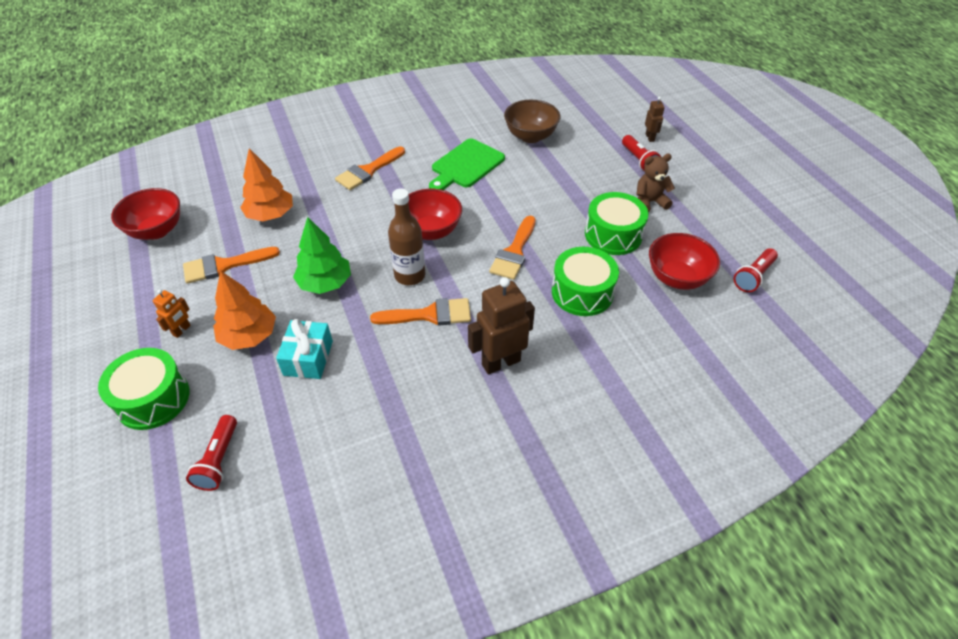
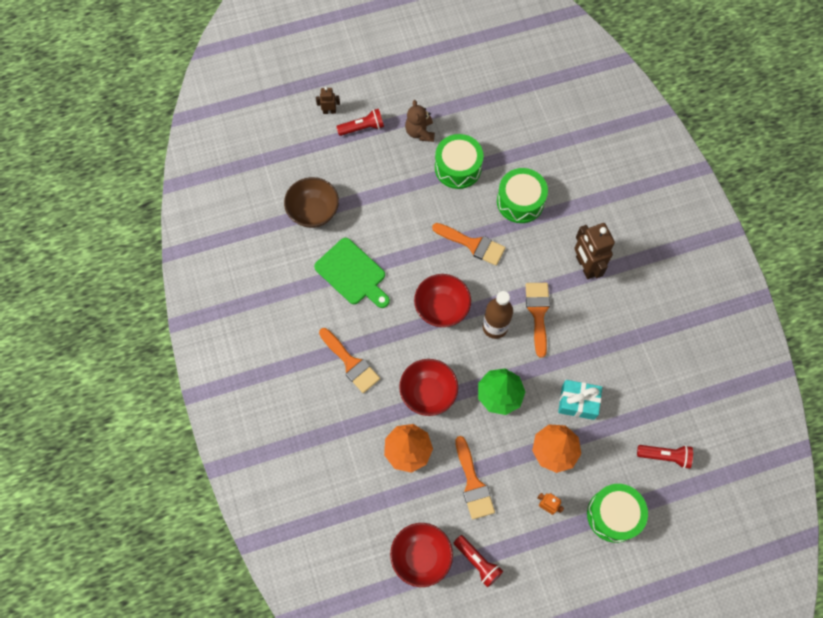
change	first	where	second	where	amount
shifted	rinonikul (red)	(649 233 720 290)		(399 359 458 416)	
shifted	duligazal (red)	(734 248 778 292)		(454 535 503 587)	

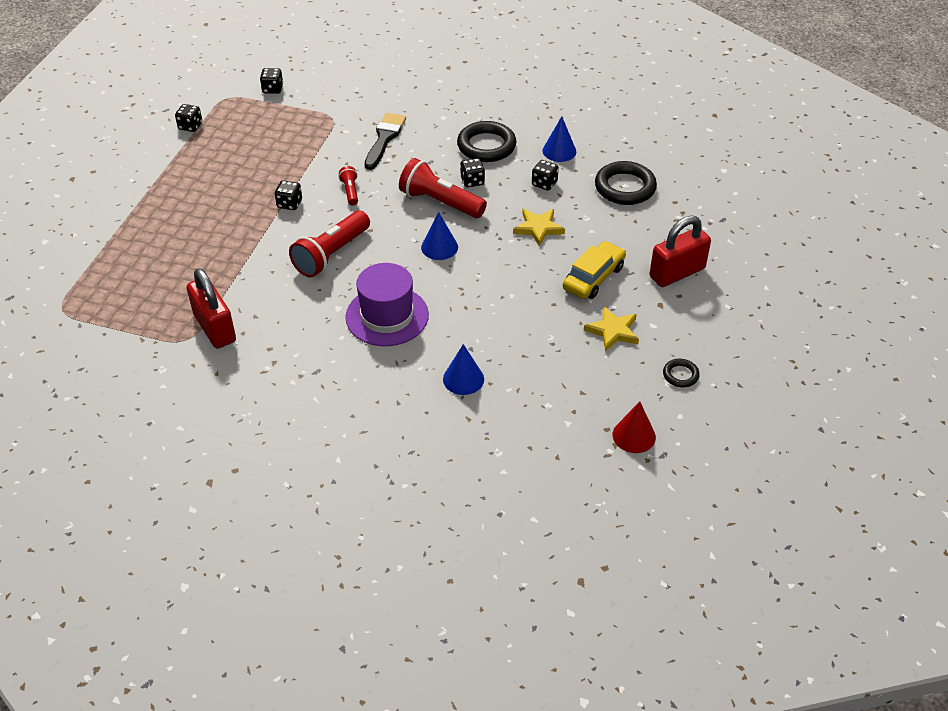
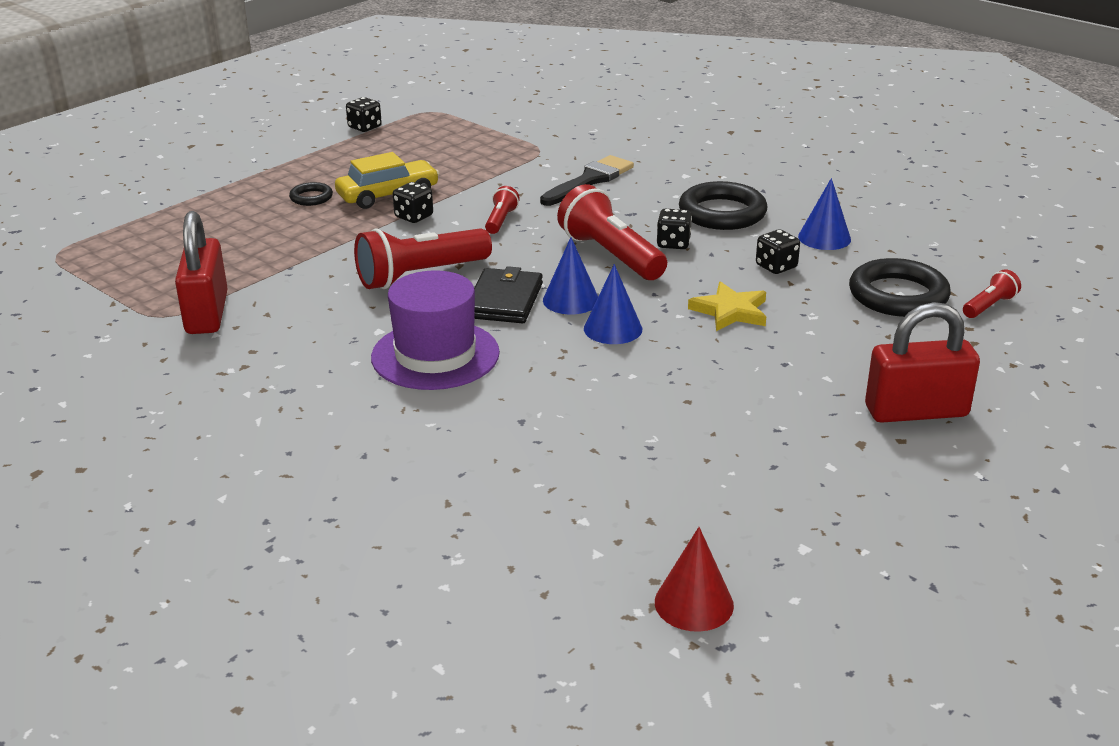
change	first	where	second	where	amount
gone	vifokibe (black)	(260 68 283 94)			
gone	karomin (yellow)	(584 306 639 352)			
new			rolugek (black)	(474 266 543 323)	
new			duligazal (red)	(963 269 1021 318)	
shifted	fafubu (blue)	(443 344 484 395)		(584 264 642 344)	
shifted	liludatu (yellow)	(563 241 626 299)		(335 152 439 209)	
shifted	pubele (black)	(663 359 700 388)		(289 182 333 206)	

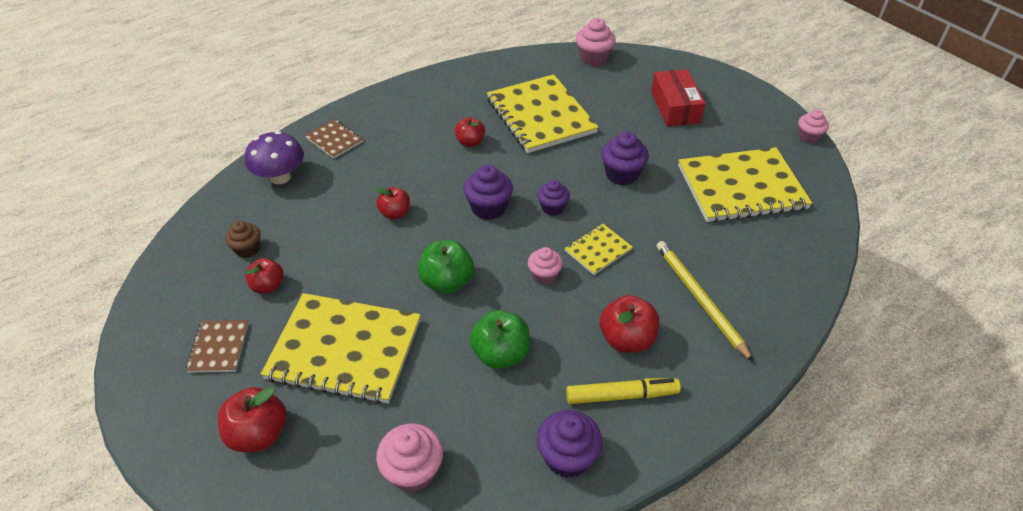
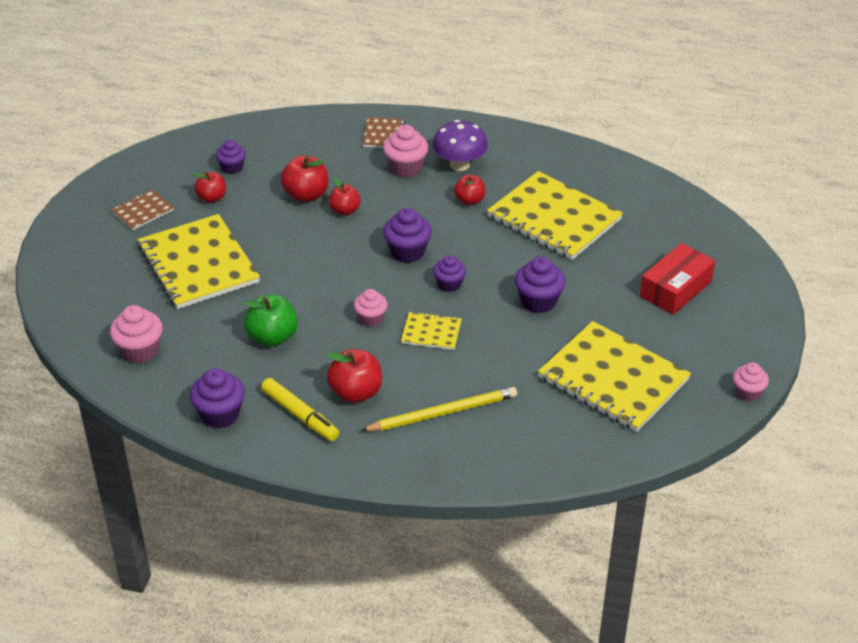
change	first	where	second	where	amount
gone	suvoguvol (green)	(418 240 474 294)			
shifted	suvoguvol (red)	(218 387 286 452)		(281 155 328 202)	
shifted	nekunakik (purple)	(245 131 304 184)		(433 120 488 171)	
shifted	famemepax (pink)	(576 18 616 66)		(383 125 428 177)	
repainted	famemepax (brown)	(225 221 260 258)	famemepax (purple)	(216 140 246 174)	
rotated	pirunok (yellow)	(487 74 599 153)		(487 171 623 260)	75 degrees counterclockwise
rotated	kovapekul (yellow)	(656 241 754 362)		(361 387 517 431)	45 degrees clockwise

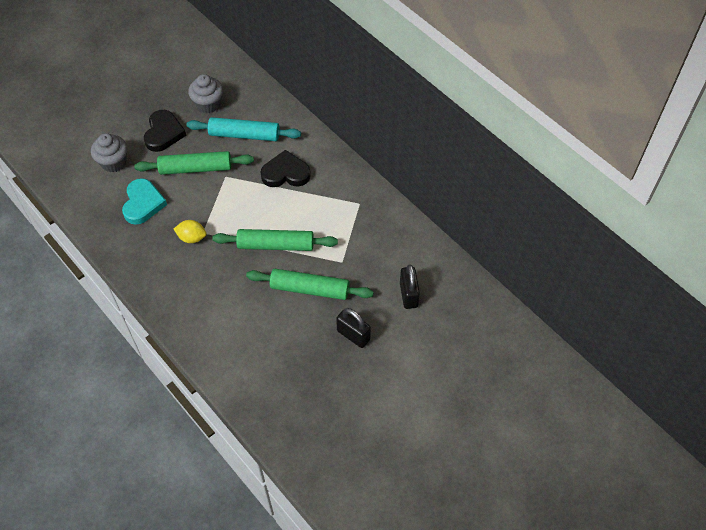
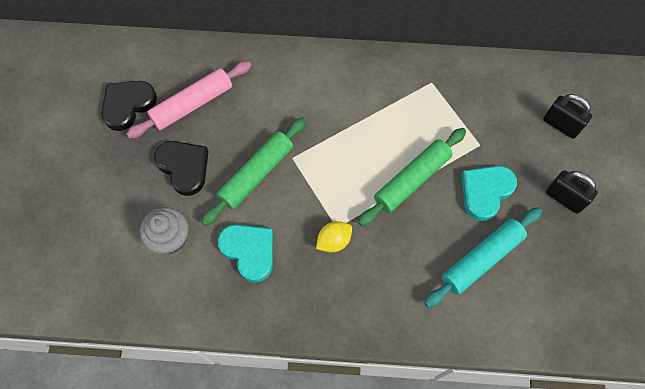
change	first	where	second	where	amount
shifted	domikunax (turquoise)	(186 117 301 141)		(424 207 542 308)	
shifted	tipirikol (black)	(260 150 311 187)		(101 81 157 131)	
swapped	famemepax (grey)	(188 74 223 113)	domikunax (pink)	(127 61 251 139)	
swapped	domikunax (green)	(246 269 374 300)	tipirikol (turquoise)	(461 166 517 221)	
rotated	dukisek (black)	(336 308 371 348)		(546 170 598 214)	45 degrees clockwise

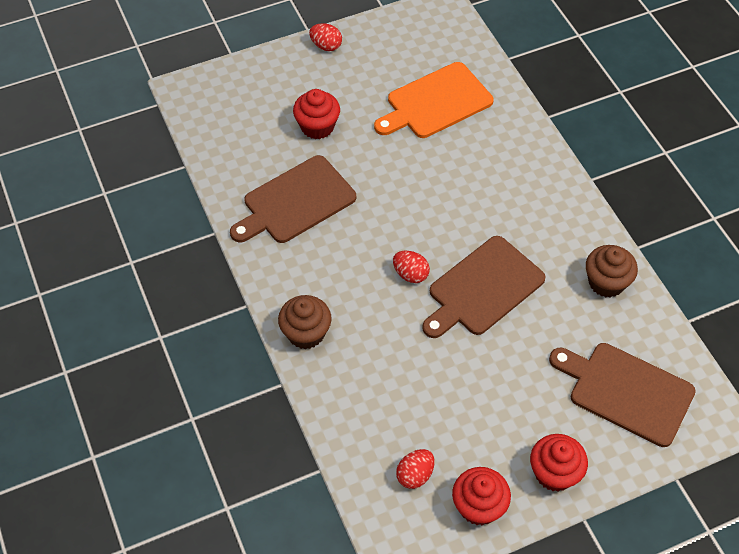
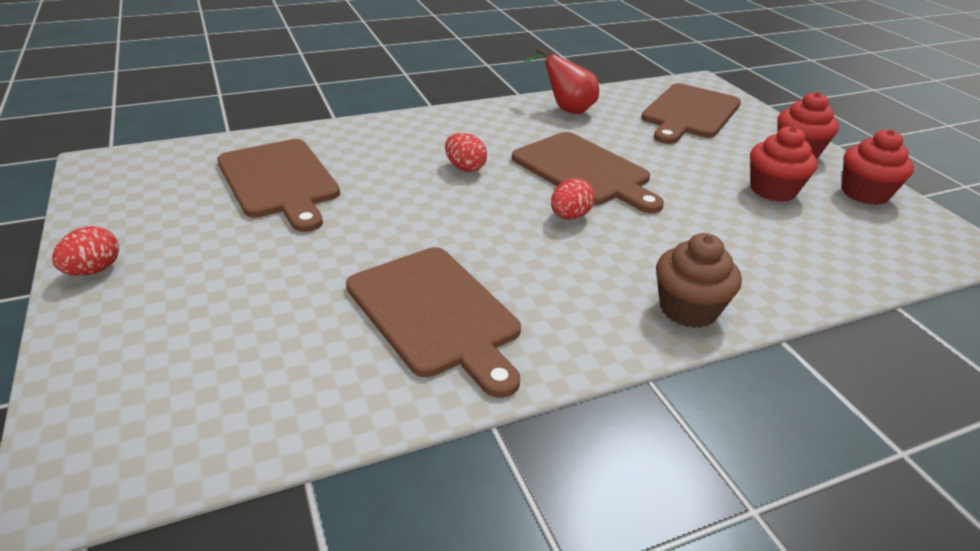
change	first	where	second	where	amount
shifted	famemepax (red)	(293 89 340 139)		(750 126 818 202)	
shifted	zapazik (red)	(396 449 435 489)		(445 133 487 172)	
swapped	famemepax (brown)	(586 245 638 298)	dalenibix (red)	(523 48 599 114)	
repainted	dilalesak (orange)	(374 62 494 138)	dilalesak (brown)	(217 139 340 232)	

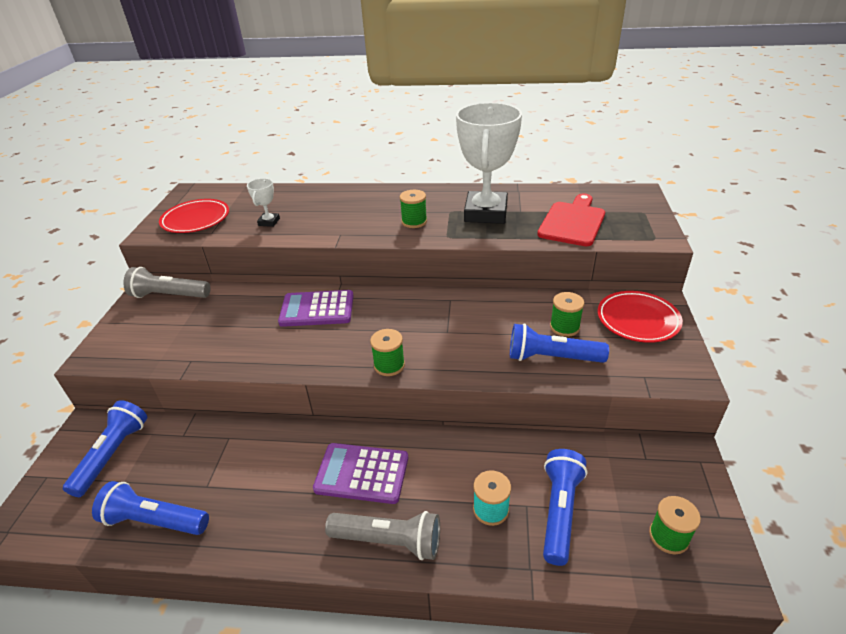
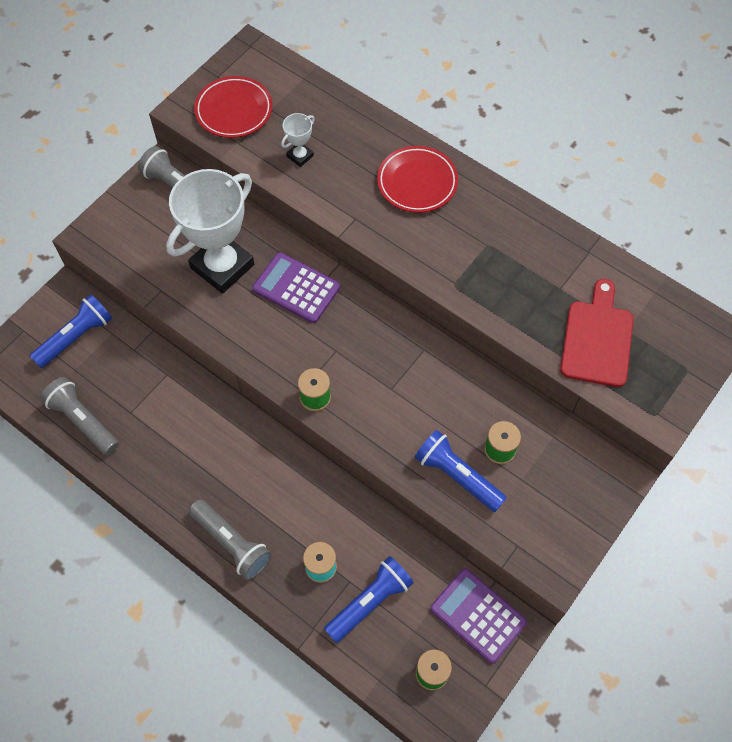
change	first	where	second	where	amount
gone	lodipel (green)	(400 190 427 228)			
shifted	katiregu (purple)	(313 443 408 504)		(430 568 527 664)	
shifted	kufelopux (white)	(456 103 522 224)		(166 169 254 294)	
shifted	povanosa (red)	(597 291 683 343)		(377 146 458 213)	
repainted	duligazal (blue)	(92 481 209 535)	duligazal (grey)	(40 377 119 455)	
rotated	dilalesak (red)	(537 193 605 246)		(560 279 634 387)	45 degrees counterclockwise

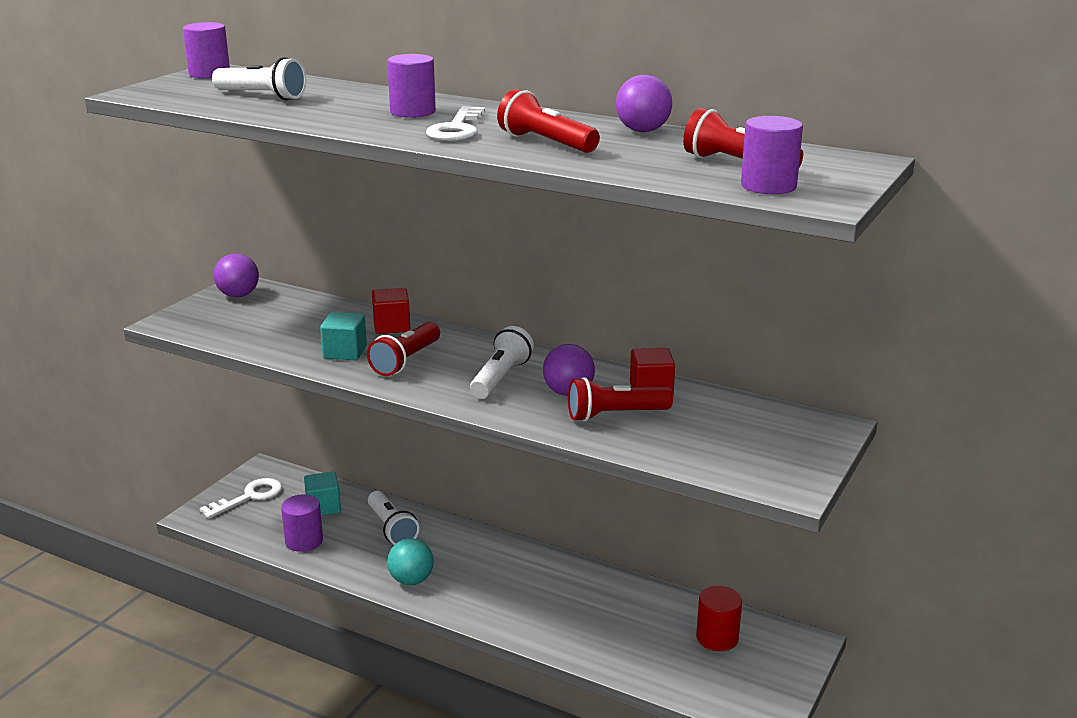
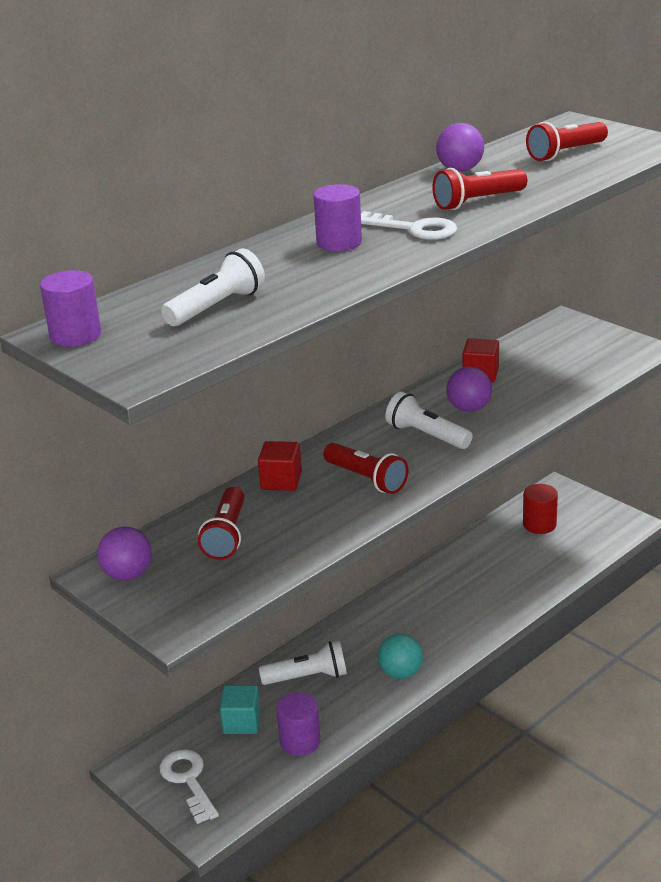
change	first	where	second	where	amount
gone	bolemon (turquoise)	(320 312 367 360)			
gone	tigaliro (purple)	(741 116 803 194)			
shifted	duligazal (red)	(568 377 673 422)		(198 487 244 560)	

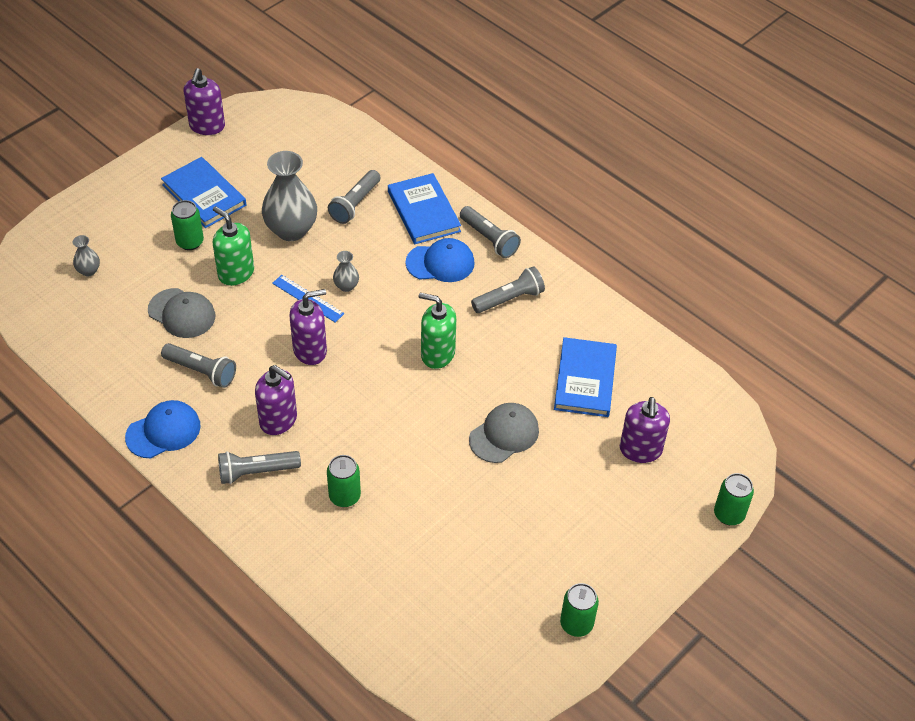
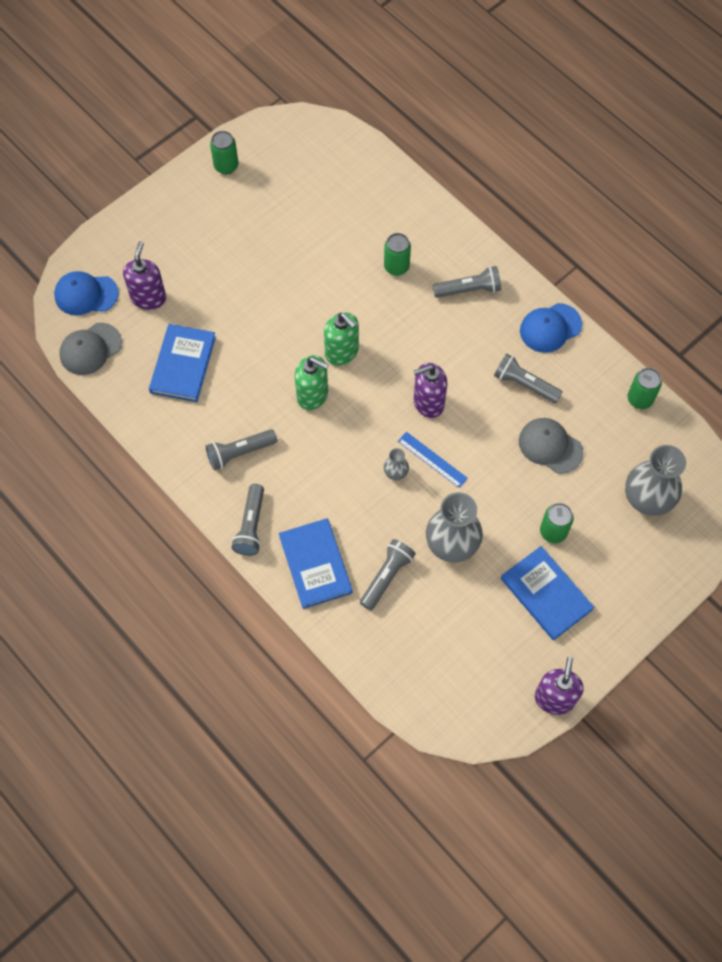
change	first	where	second	where	amount
gone	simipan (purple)	(255 365 297 435)			
shifted	simipan (green)	(213 206 254 286)		(324 312 359 366)	
shifted	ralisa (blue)	(405 238 475 282)		(54 271 119 315)	
shifted	ralisa (grey)	(469 403 539 463)		(59 323 122 375)	
shifted	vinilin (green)	(714 473 754 525)		(627 368 662 409)	
rotated	duligazal (grey)	(460 206 521 258)		(232 484 264 556)	135 degrees counterclockwise
scaled	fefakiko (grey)	(73 235 100 276)		(625 445 686 516)	x2.17

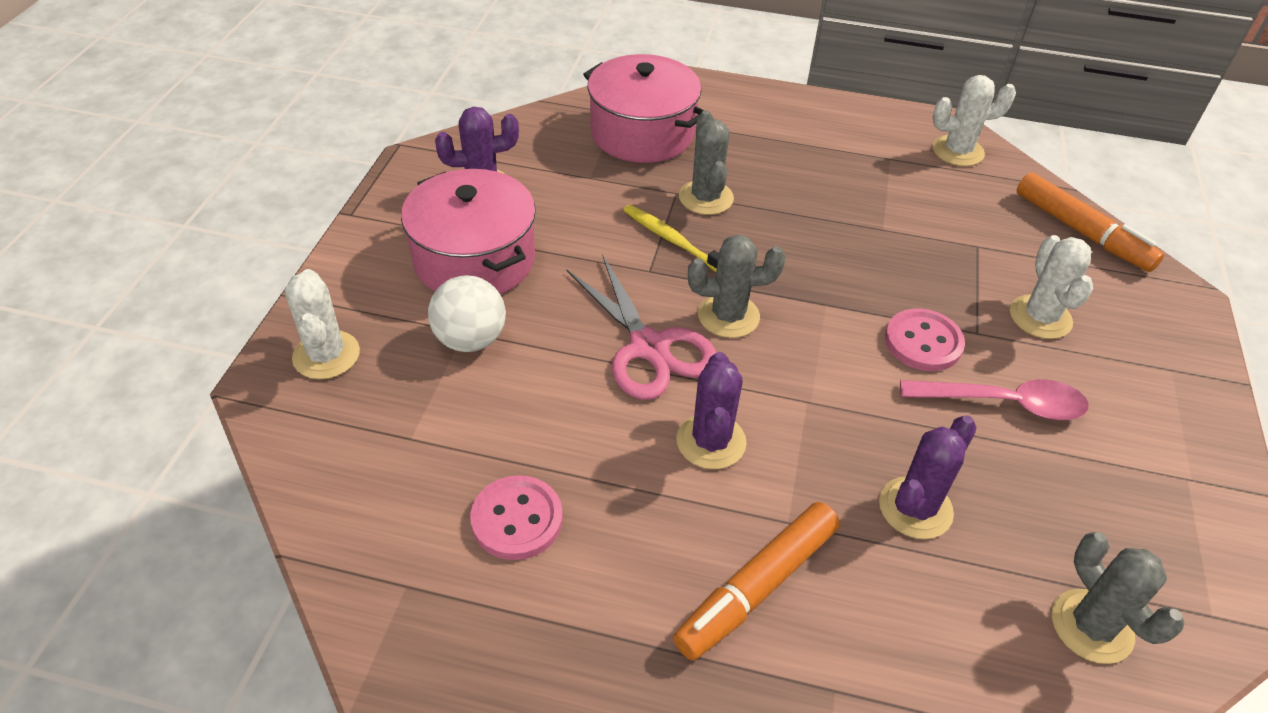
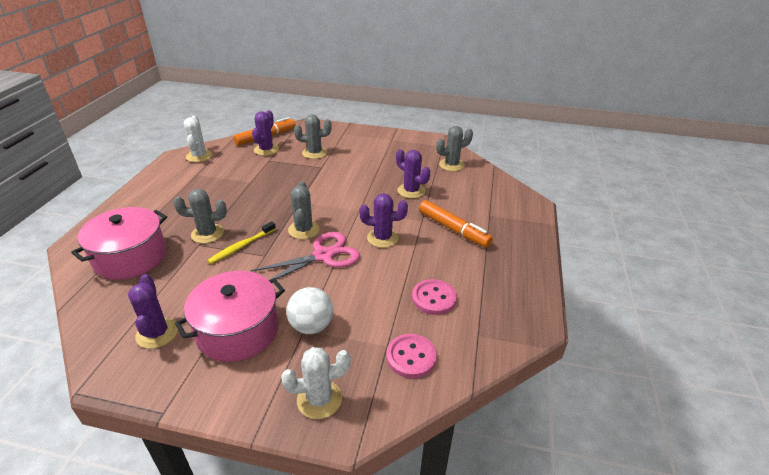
change	first	where	second	where	amount
gone	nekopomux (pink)	(900 379 1089 420)			
new			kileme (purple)	(252 110 279 156)	
shifted	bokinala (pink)	(885 309 965 371)		(386 334 437 378)	
repainted	kileme (white)	(1010 235 1093 339)	kileme (grey)	(294 114 332 159)	

